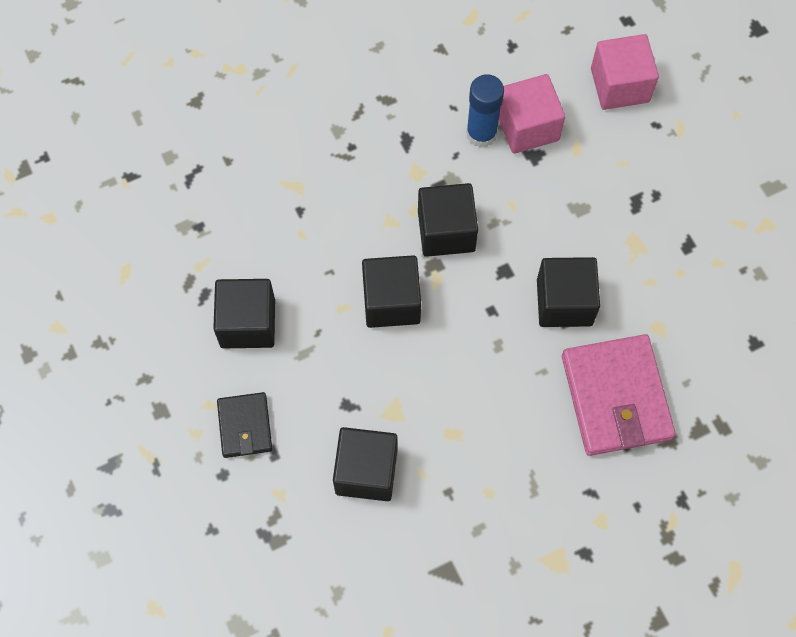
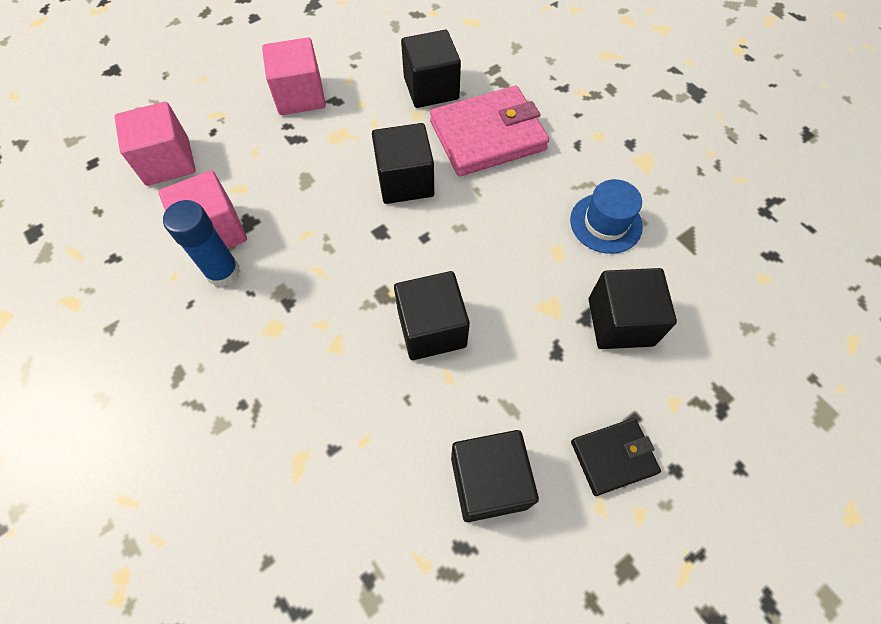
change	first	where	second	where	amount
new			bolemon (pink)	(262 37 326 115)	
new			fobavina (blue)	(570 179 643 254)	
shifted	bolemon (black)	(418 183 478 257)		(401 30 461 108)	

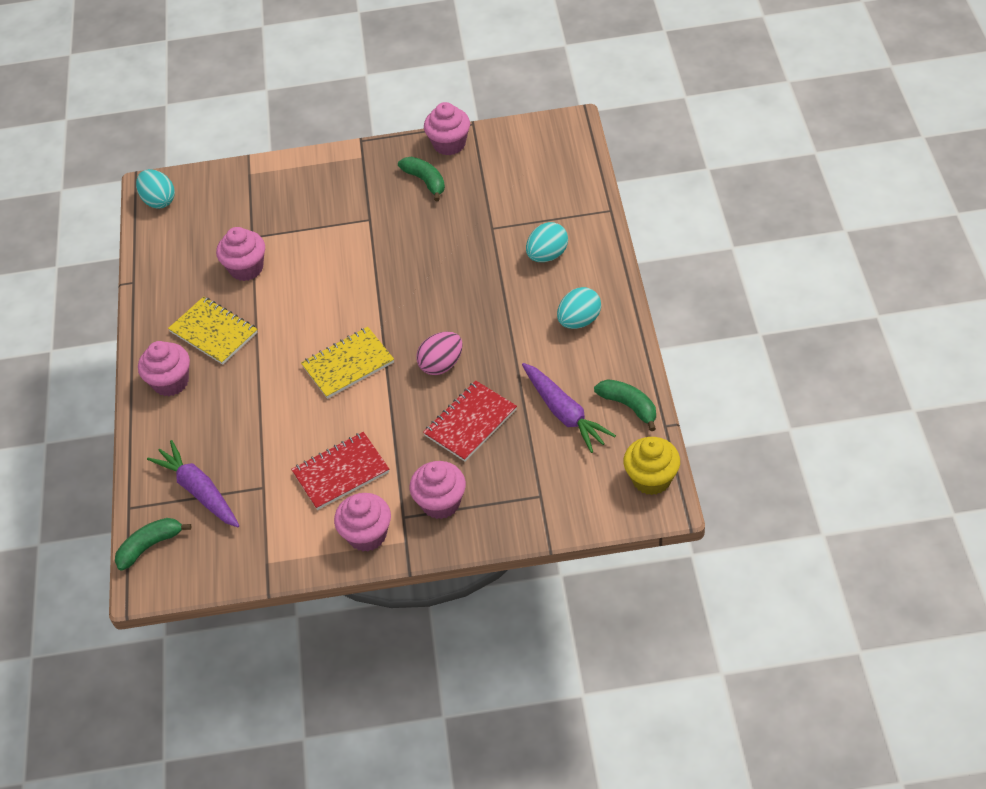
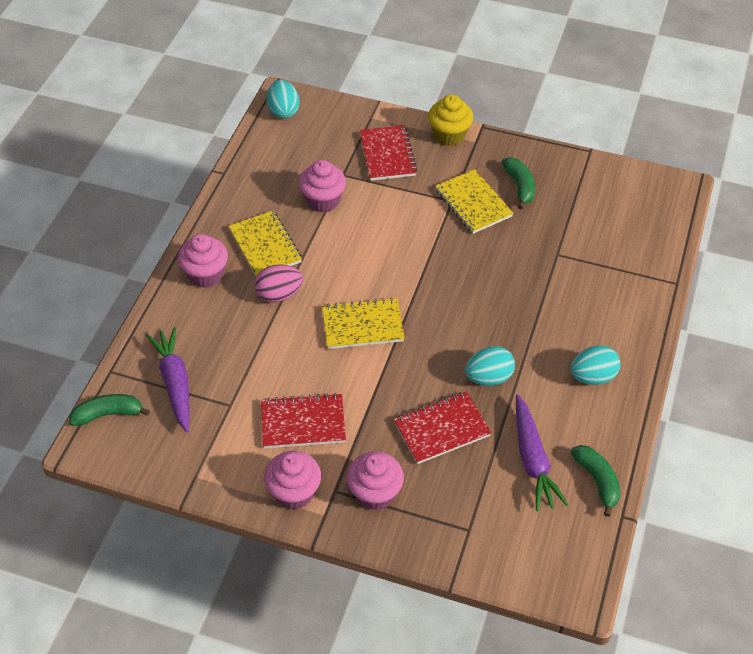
change	first	where	second	where	amount
gone	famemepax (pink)	(424 102 470 155)			
new			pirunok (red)	(360 125 417 181)	
new			pirunok (yellow)	(435 169 514 234)	
shifted	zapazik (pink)	(416 332 463 375)		(254 264 303 302)	
shifted	zapazik (turquoise)	(526 222 568 262)		(465 346 515 386)	
shifted	famemepax (yellow)	(623 437 680 495)		(428 94 473 146)	

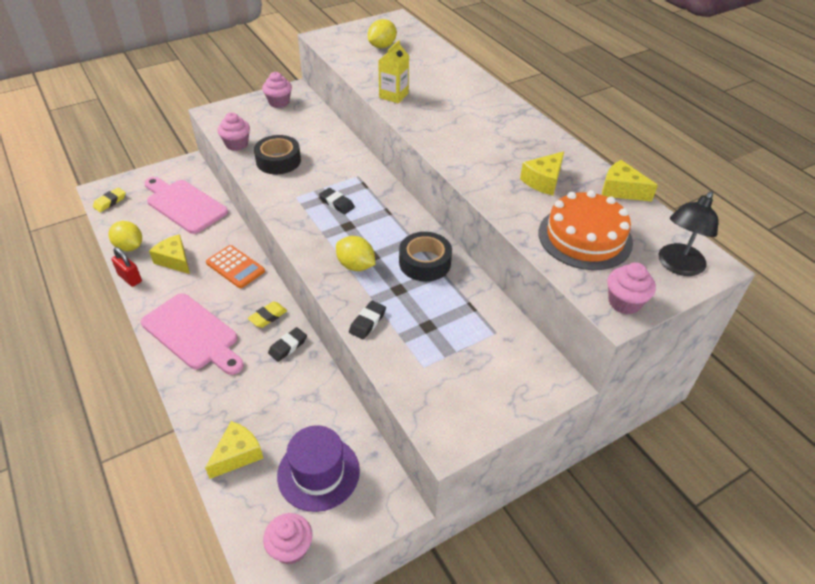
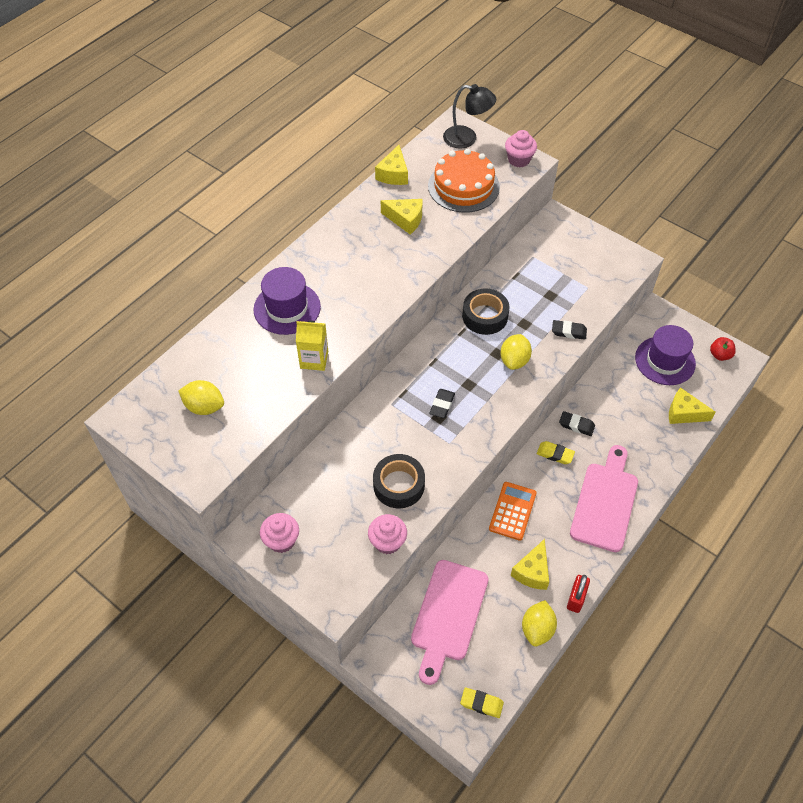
change	first	where	second	where	amount
new			fobavina (purple)	(254 267 321 335)	
swapped	famemepax (pink)	(263 513 312 564)	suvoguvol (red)	(710 337 736 361)	

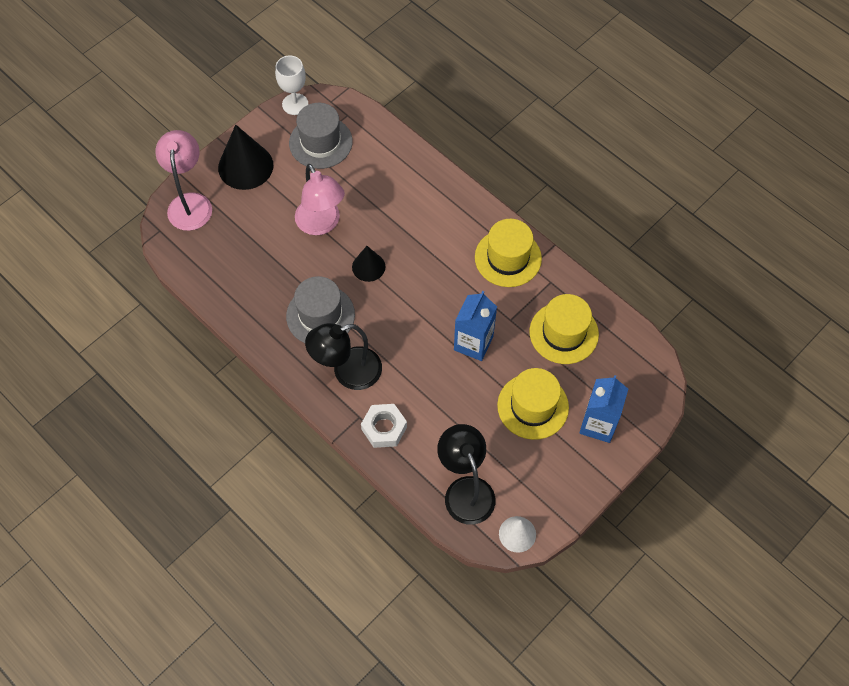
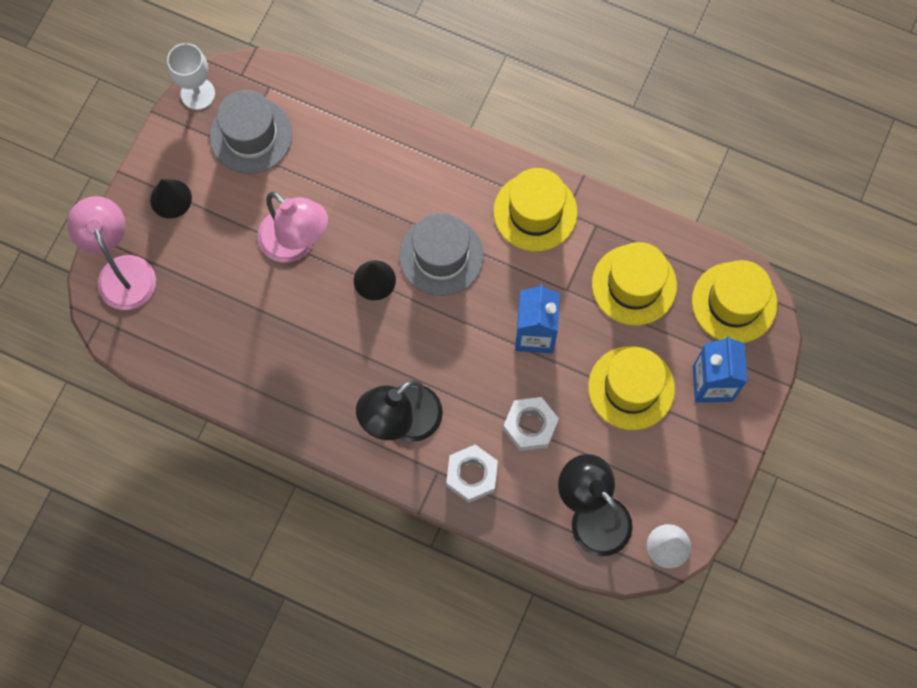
change	first	where	second	where	amount
new			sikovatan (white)	(503 397 559 451)	
new			fobavina (yellow)	(692 260 778 343)	
shifted	fobavina (grey)	(286 276 355 343)		(399 213 484 296)	
scaled	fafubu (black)	(218 125 273 190)		(150 179 192 219)	x0.58

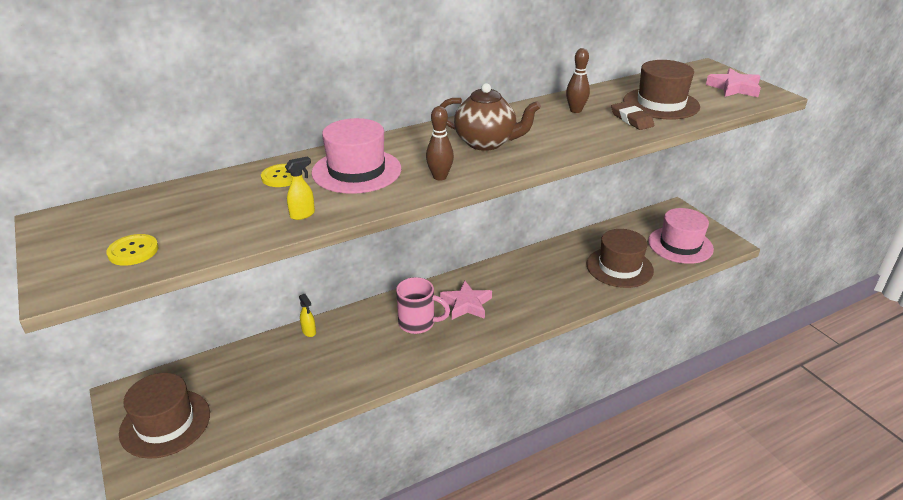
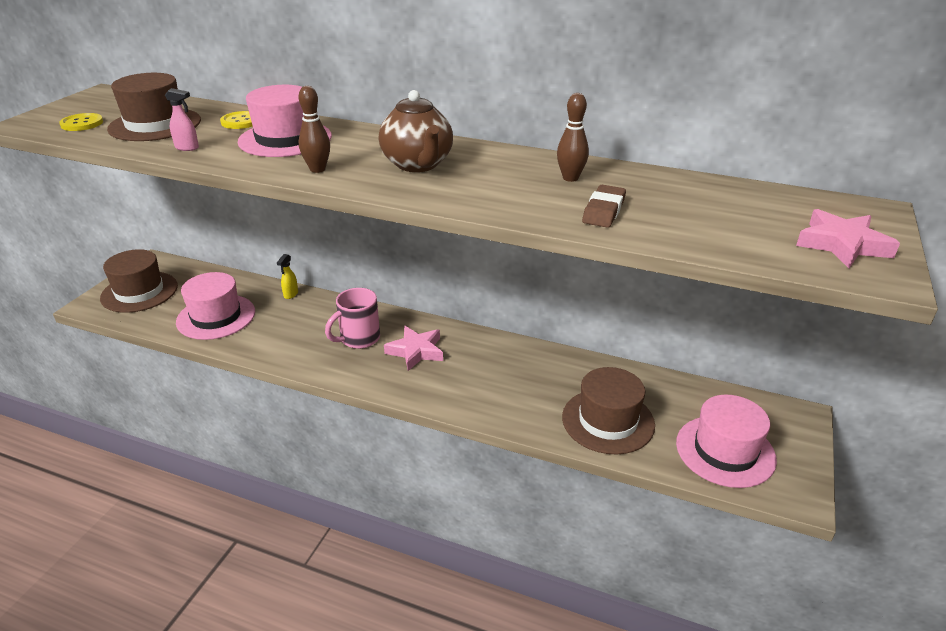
change	first	where	second	where	amount
new			fobavina (pink)	(176 272 255 340)	
shifted	fobavina (brown)	(623 60 700 119)		(107 73 201 141)	
repainted	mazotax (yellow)	(285 156 315 220)	mazotax (pink)	(165 88 199 151)	
rotated	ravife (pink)	(396 277 450 334)		(325 288 380 349)	75 degrees clockwise

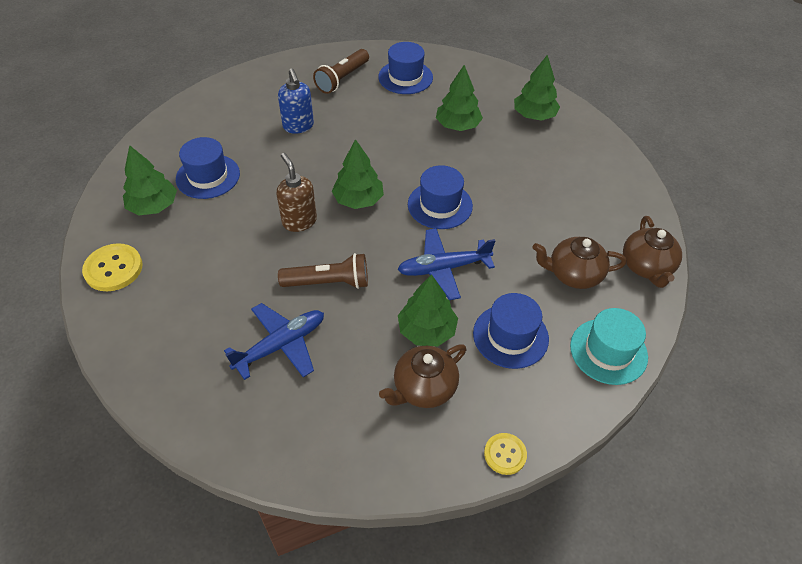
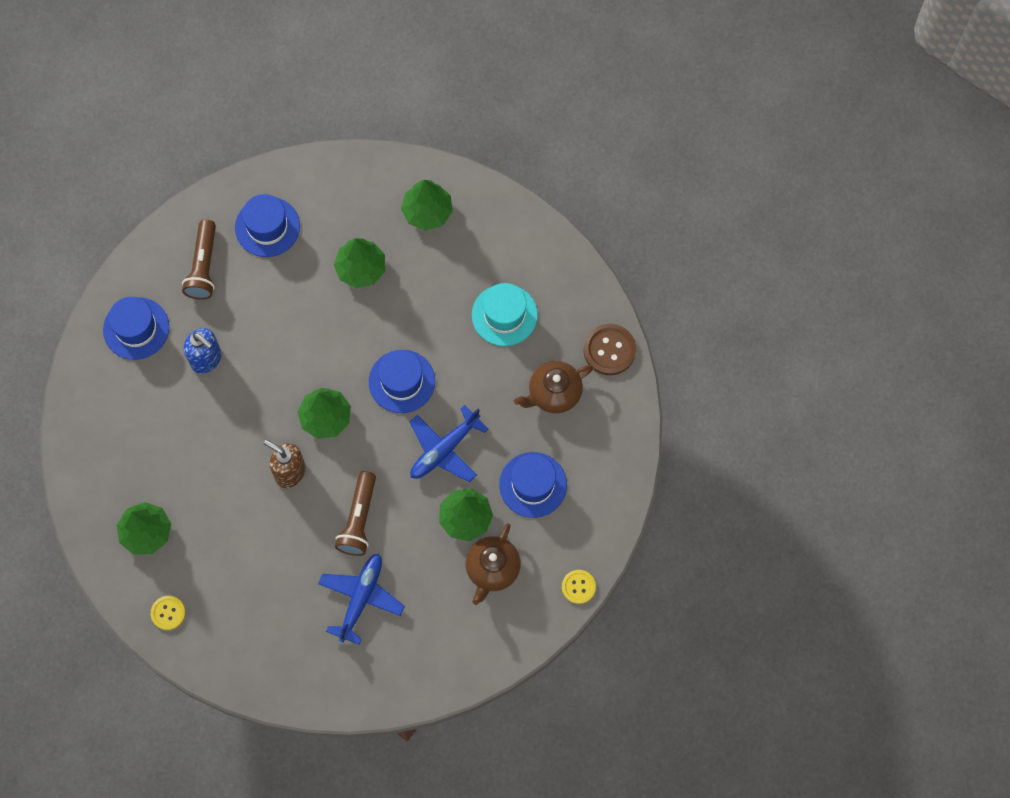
change	first	where	second	where	amount
shifted	fobavina (blue)	(176 137 240 199)		(103 297 169 360)	
shifted	fobavina (turquoise)	(570 308 648 385)		(472 283 538 346)	
swapped	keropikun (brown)	(623 216 682 288)	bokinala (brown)	(584 324 636 375)	
rotated	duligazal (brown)	(278 253 368 289)		(335 471 376 556)	135 degrees clockwise
scaled	bokinala (yellow)	(82 243 143 291)		(151 596 185 630)	x0.62

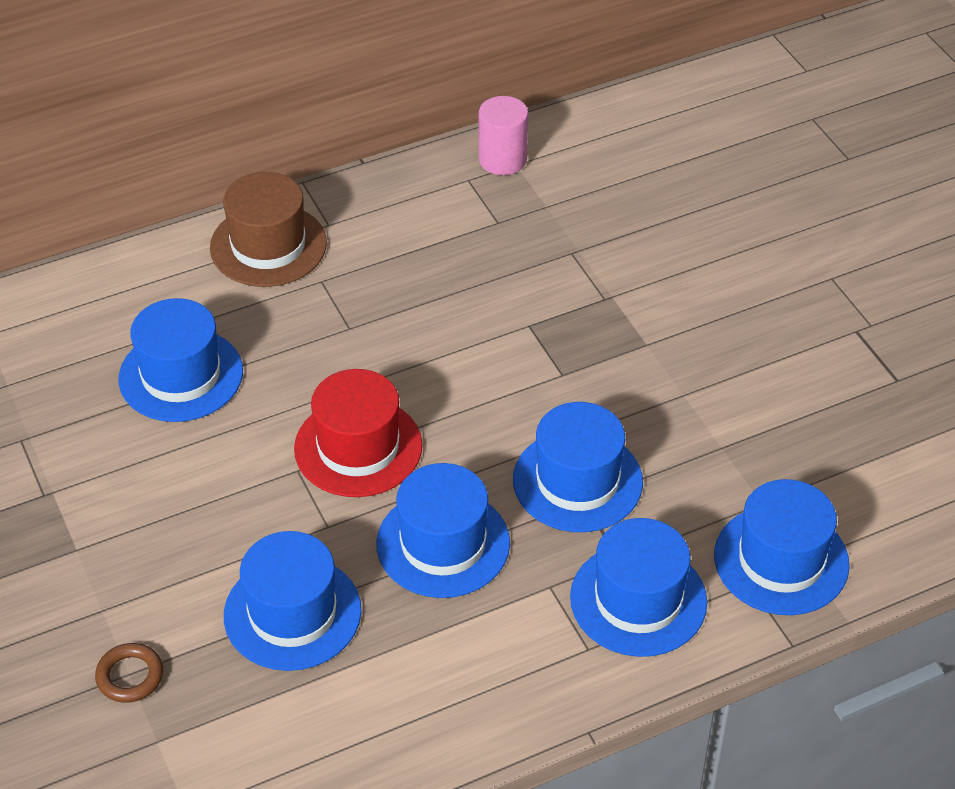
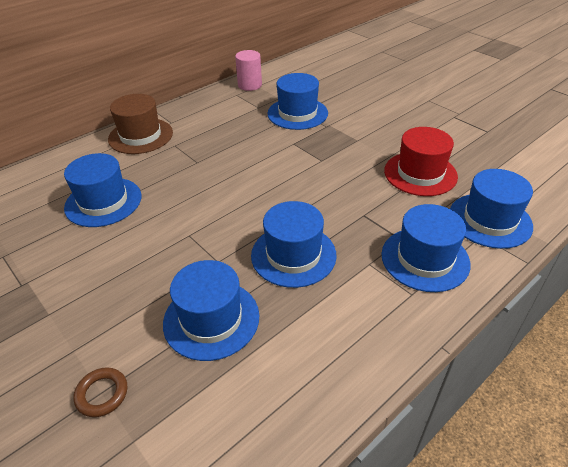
change	first	where	second	where	amount
shifted	fobavina (red)	(294 369 422 497)		(384 127 458 196)	
shifted	fobavina (blue)	(513 402 643 532)		(268 73 328 130)	

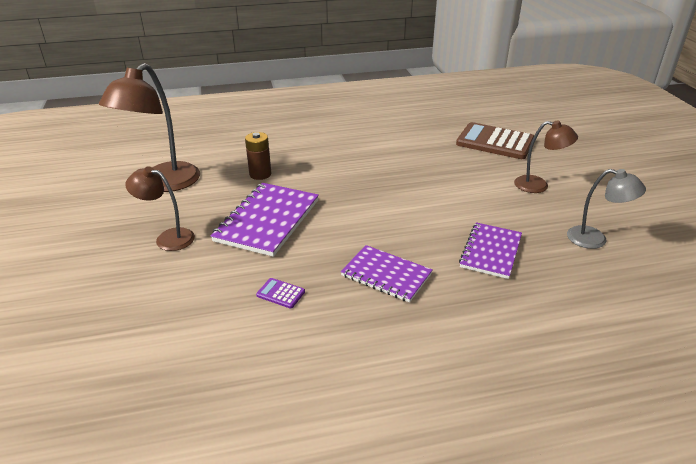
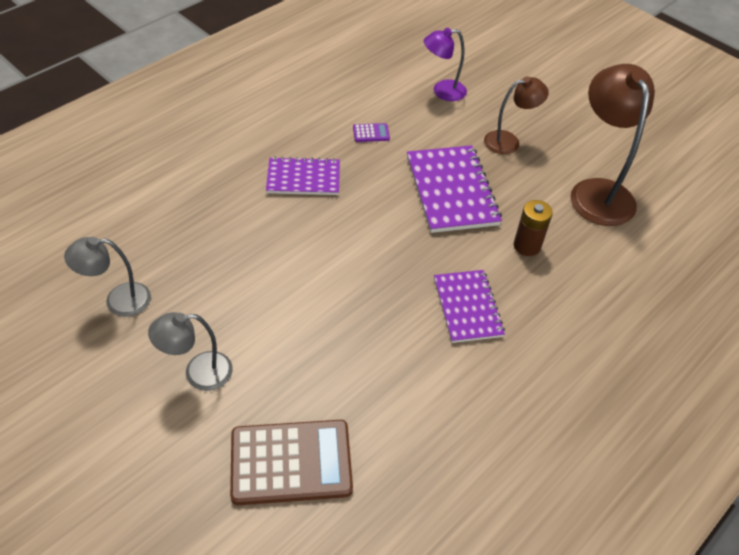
change	first	where	second	where	amount
new			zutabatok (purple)	(424 28 467 101)	
shifted	pirunok (purple)	(459 222 522 279)		(434 270 505 343)	
repainted	zutabatok (brown)	(514 120 578 193)	zutabatok (grey)	(148 312 233 391)	

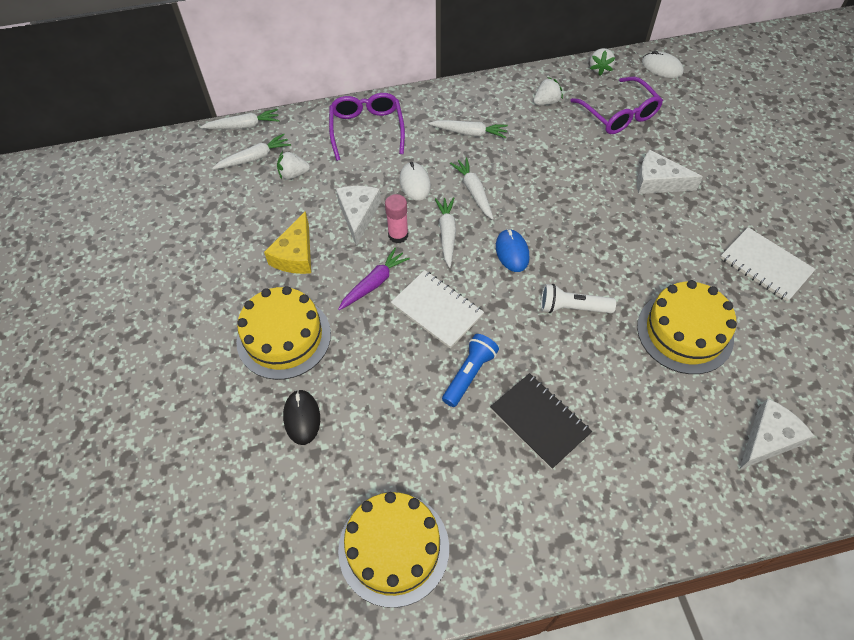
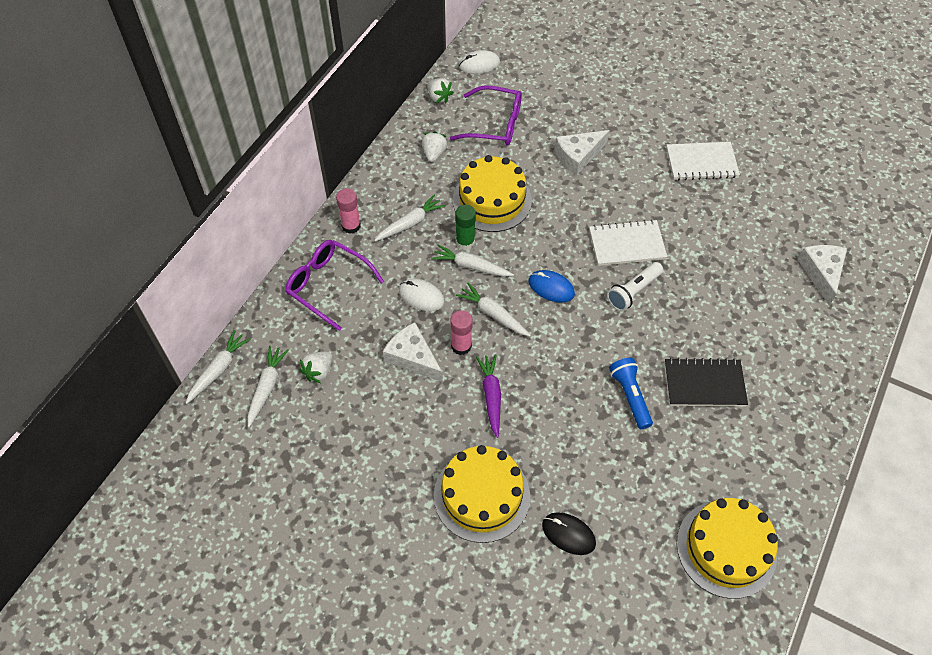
change	first	where	second	where	amount
gone	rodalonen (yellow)	(264 211 311 274)			
new			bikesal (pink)	(336 188 361 234)	
new			bikesal (green)	(455 205 476 250)	
shifted	pirunok (white)	(391 270 484 348)		(589 219 668 266)	
shifted	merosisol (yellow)	(637 280 737 374)		(452 155 532 232)	

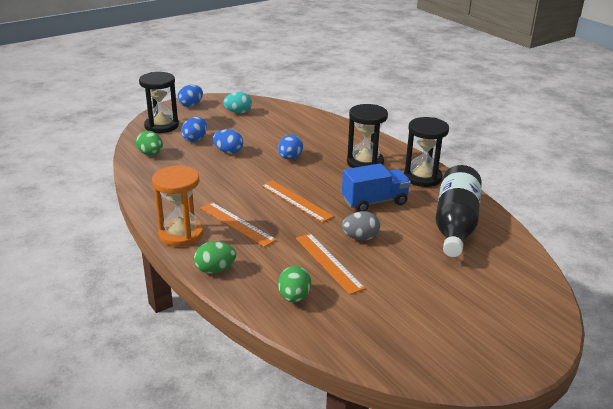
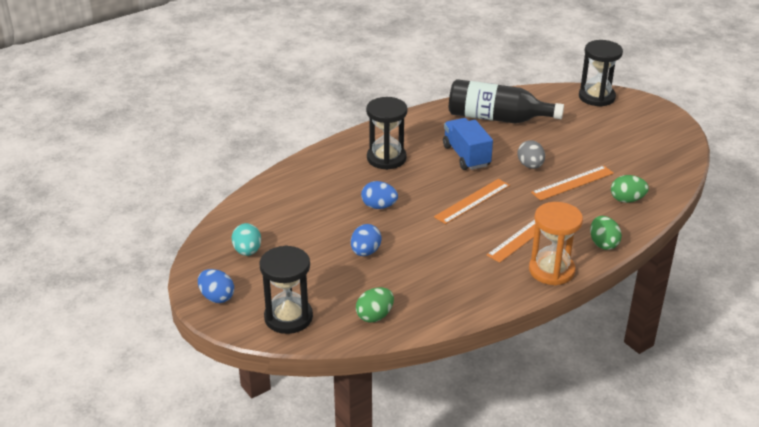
change	first	where	second	where	amount
gone	zapazik (blue)	(181 117 207 142)			
shifted	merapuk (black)	(404 117 449 187)		(579 40 623 107)	

